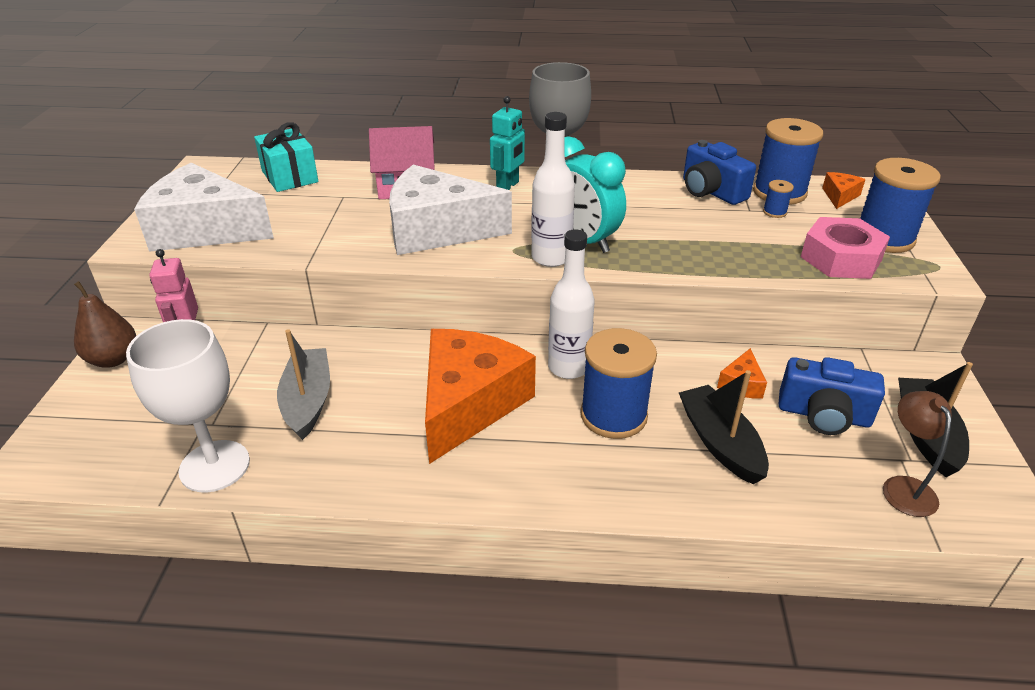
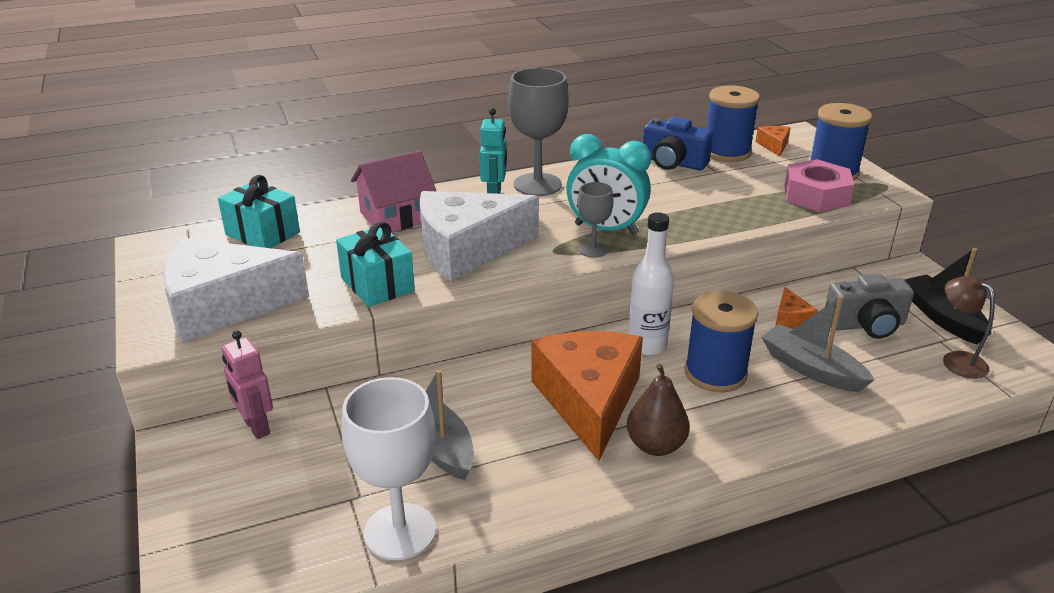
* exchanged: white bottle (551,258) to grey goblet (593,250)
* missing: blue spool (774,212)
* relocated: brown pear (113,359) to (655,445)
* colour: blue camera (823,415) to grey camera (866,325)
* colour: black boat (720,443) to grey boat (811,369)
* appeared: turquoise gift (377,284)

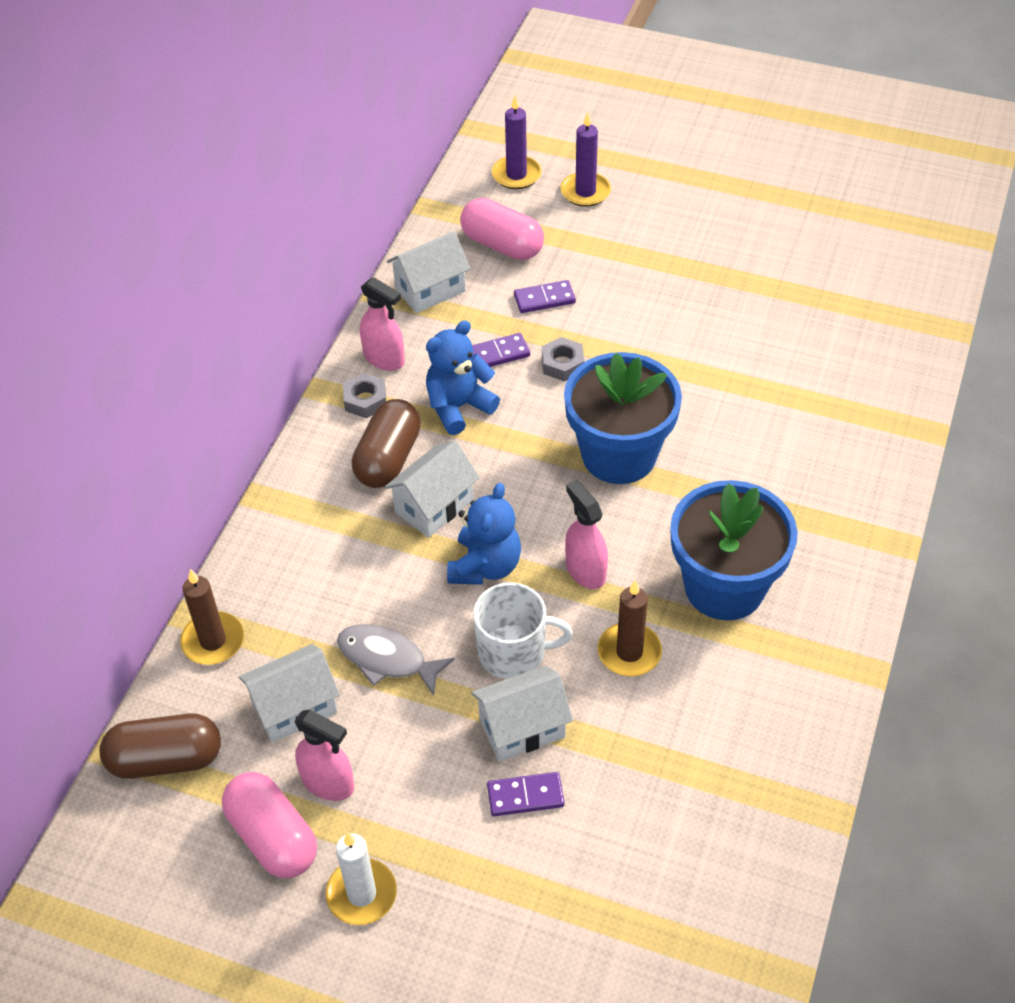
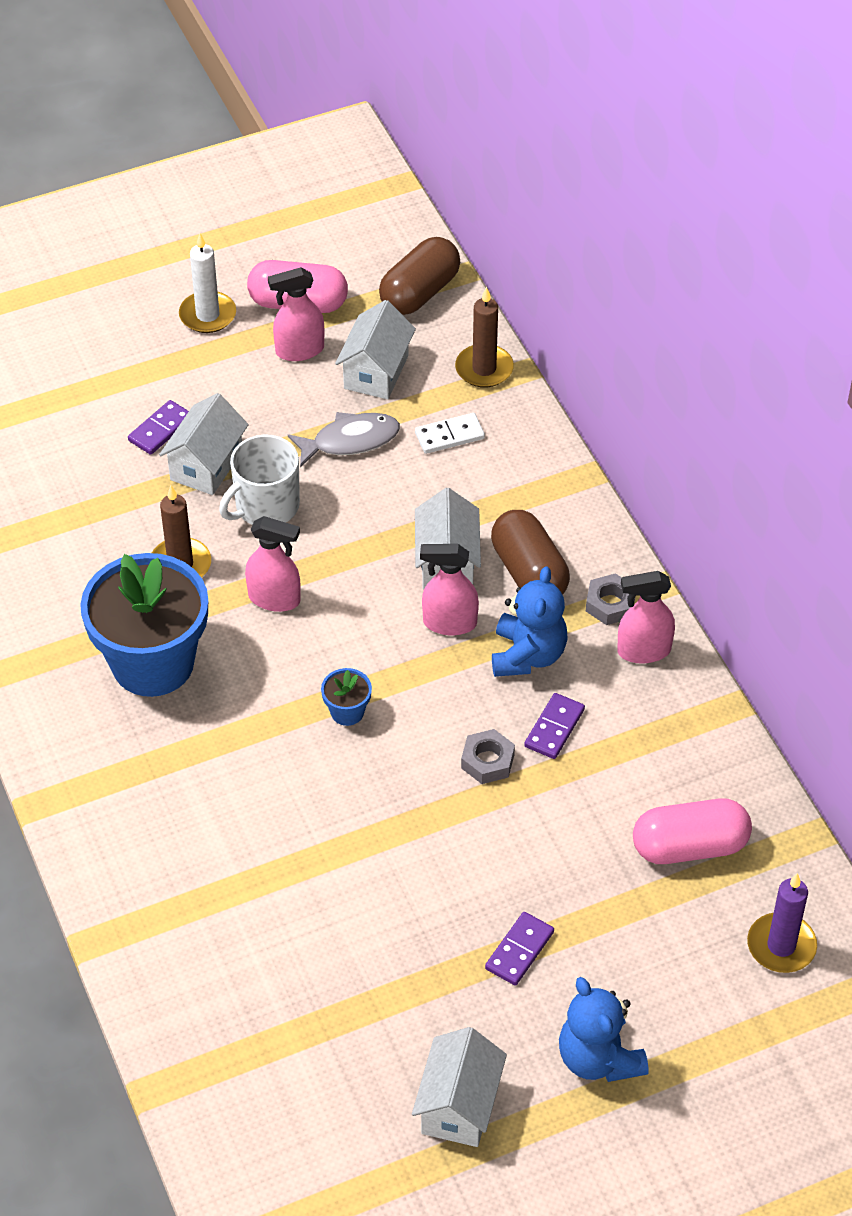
* missing: purple candle (585,192)
* relocated: white house (430,290) to (459,1105)
* relocated: purple domino (544,299) to (519,950)
* size: blue flower pot (619,455) = (347,712) x0.40
* relocated: blue teddy bear (485,566) to (599,1058)
* appeared: white domino (449,435)
* appeared: pink spray bottle (449,623)

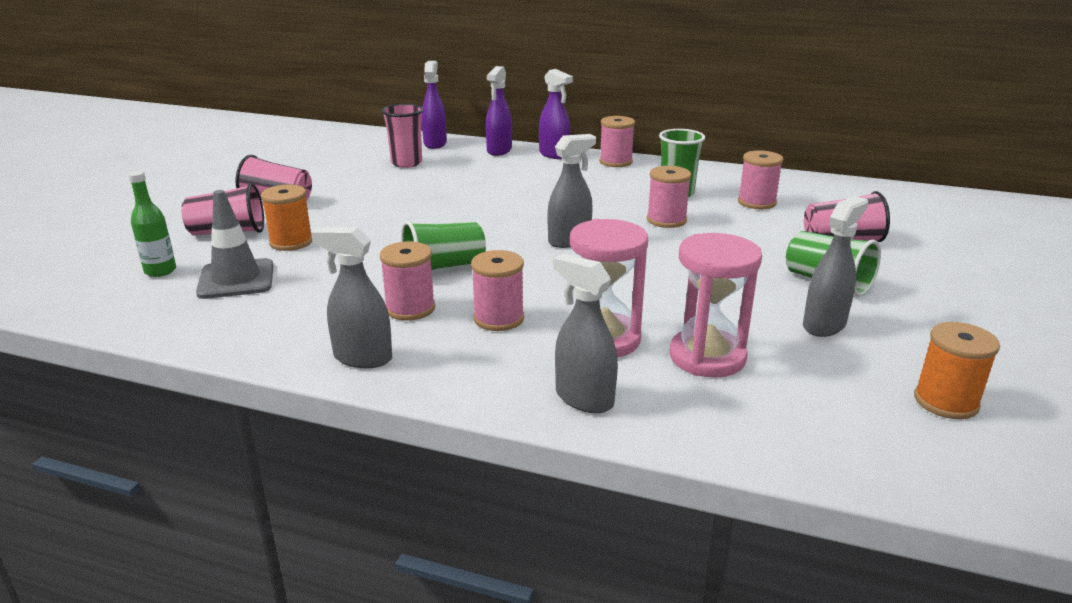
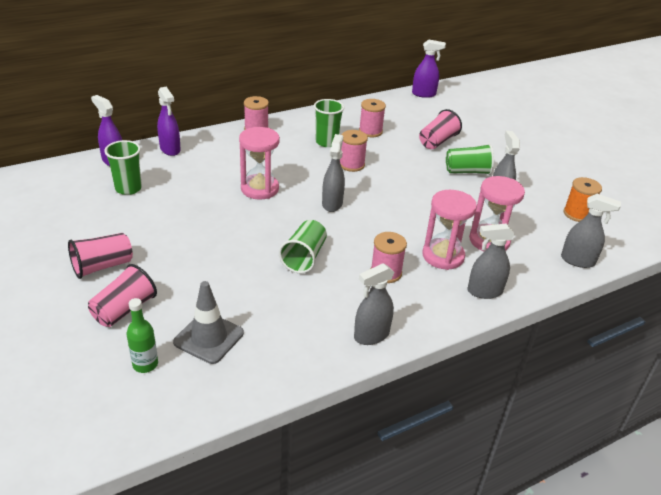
* relocated: purple spray bottle (554,154) to (424,94)
* colour: pink cup (406,163) to green cup (128,188)
* missing: orange spool (291,242)
* missing: pink spool (410,308)
* appeared: pink hourglass (259,189)
* appeared: grey spray bottle (578,261)

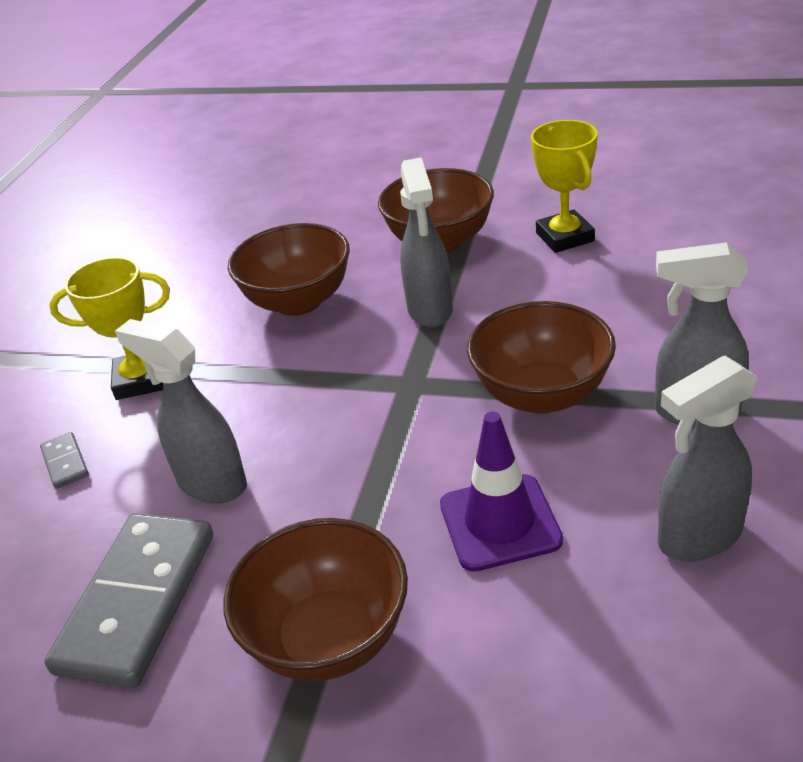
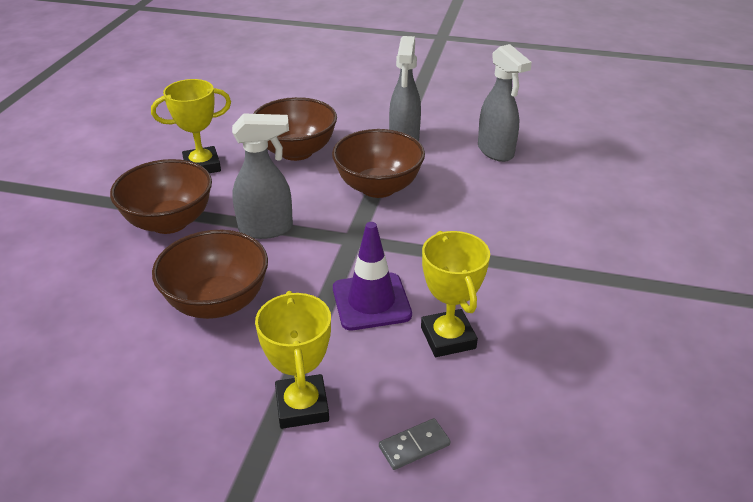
* exchanged: grey spray bottle (211,483) to yellow trophy (448,338)
* relocated: purple traffic cone (500,522) to (371,301)
* missing: grey domino (138,602)
* relocated: brown bowl (328,638) to (296,151)

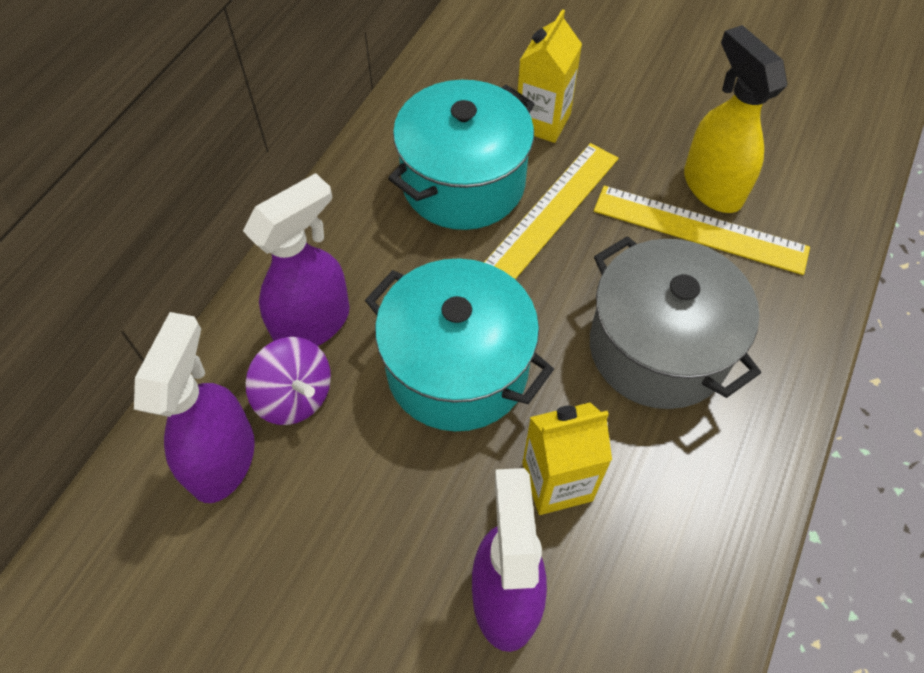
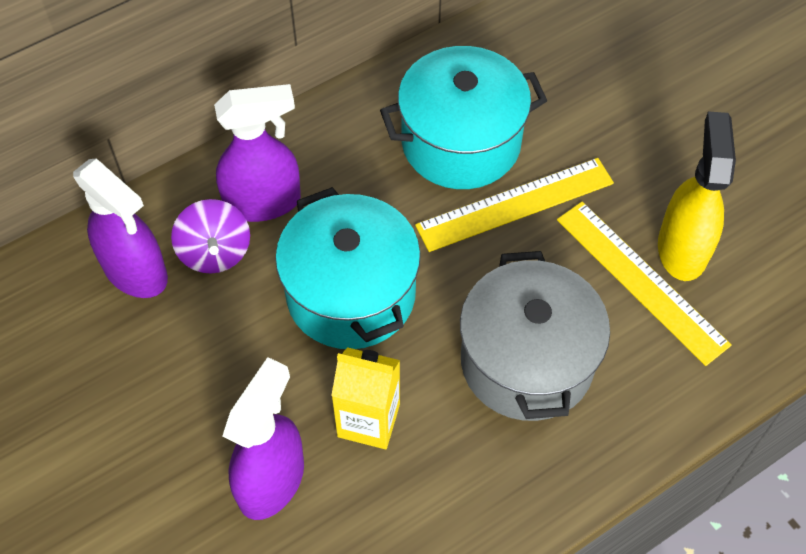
* missing: yellow carton (542,122)
* spun: purple spray bottle (223,459) = (136,272) 90 degrees clockwise

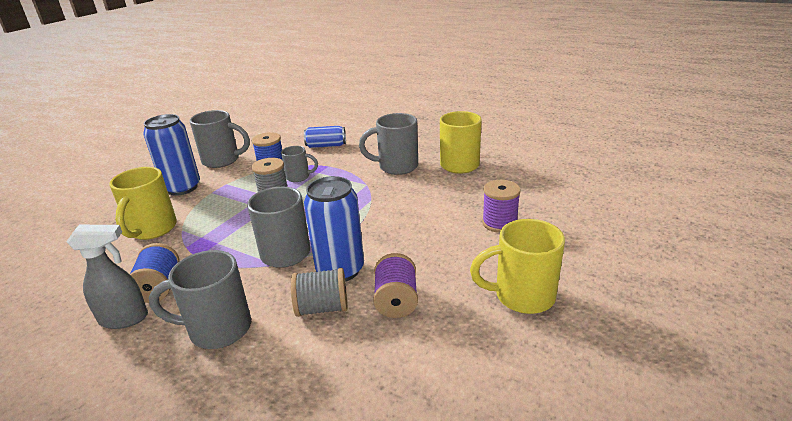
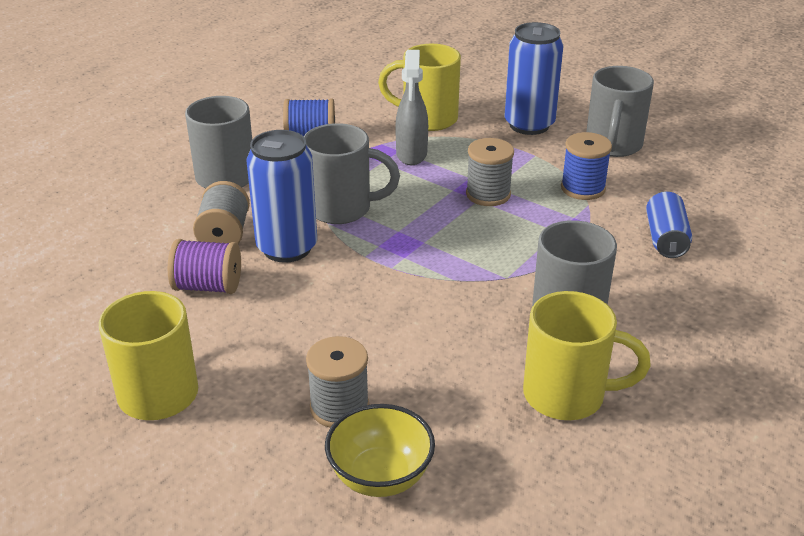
* missing: grey mug (299,177)
* colour: purple spool (499,223) to grey spool (339,407)
* relocated: grey spray bottle (125,319) to (411,155)
* appeared: yellow bowl (380,477)

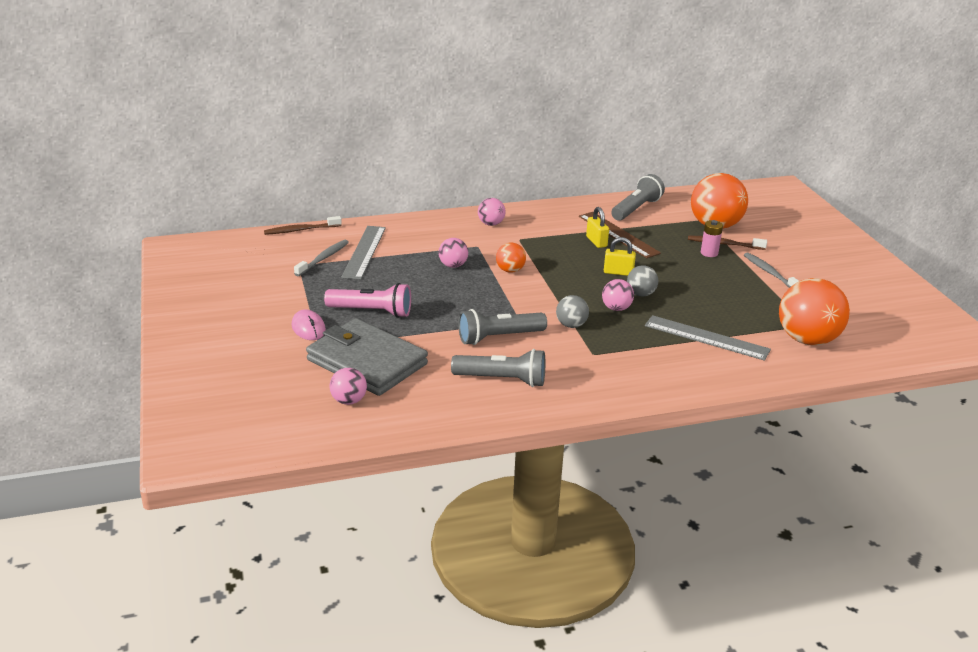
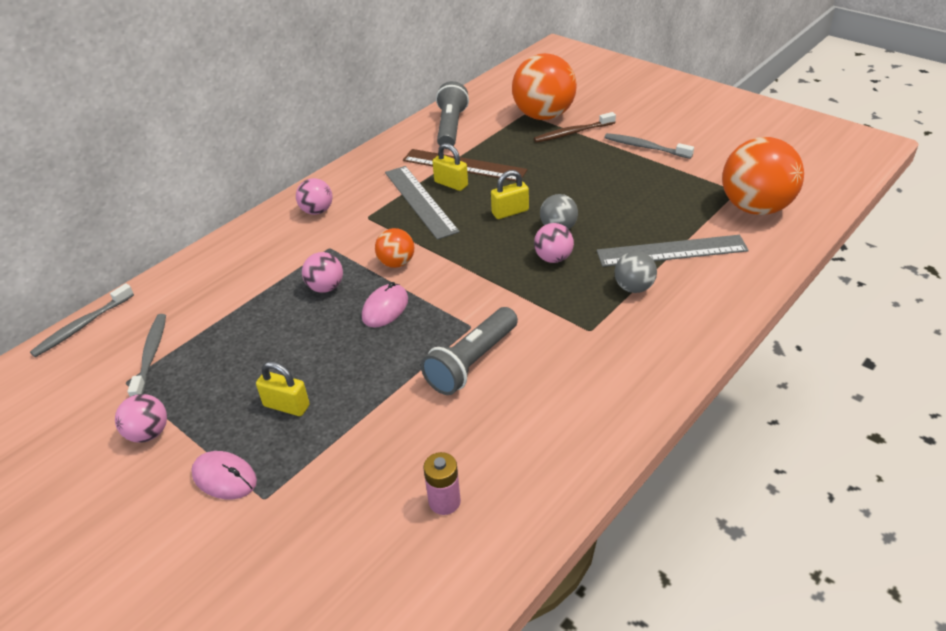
* colour: brown toothbrush (301,230) to grey toothbrush (82,326)
* relocated: pink battery (709,253) to (444,501)
* relocated: grey ruler (364,252) to (420,201)
* exchanged: pink flashlight (371,311) to yellow padlock (286,406)
* relocated: grey ball (571,325) to (633,288)
* missing: grey wallet (366,362)
* missing: grey flashlight (502,379)
* relocated: pink ball (349,401) to (148,433)
* appeared: pink mouse (385,308)

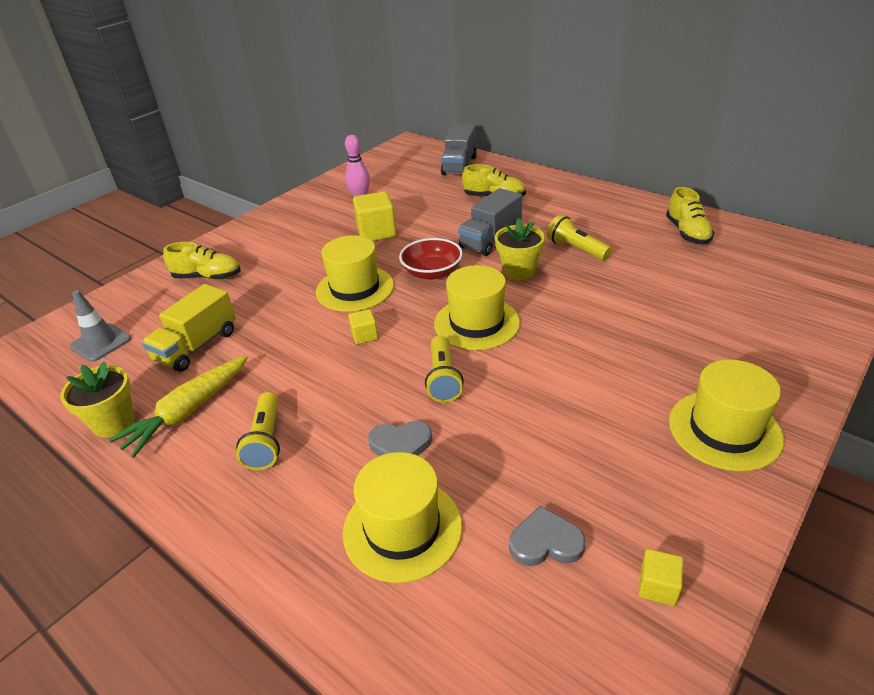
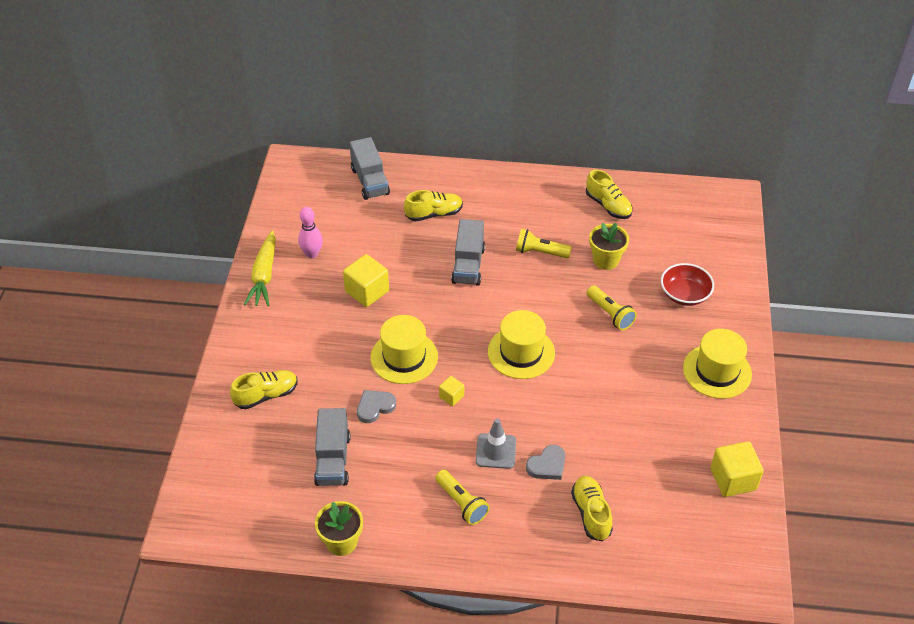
* relocated: yellow flower pot (518,271) to (606,260)
* relocated: red bowl (432,272) to (684,294)
* colour: yellow truck (197,346) to grey truck (333,459)
* relocated: grey traffic cone (101,342) to (496,451)
* relocated: yellow flashlight (443,378) to (610,314)
* relocated: yellow carrot (188,412) to (264,275)
* exchanged: yellow hat (402,528) to yellow shoe (591,513)
* relocated: grey heart (545,542) to (375,407)
* size: yellow cube (657,586) = (733,479) x1.88

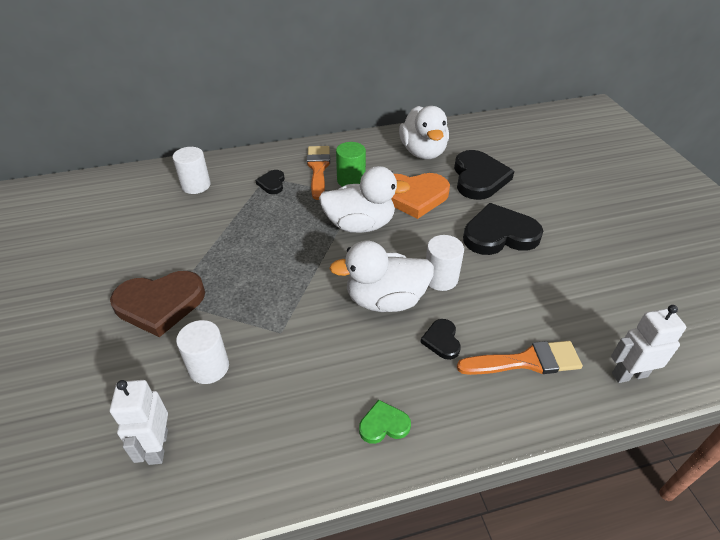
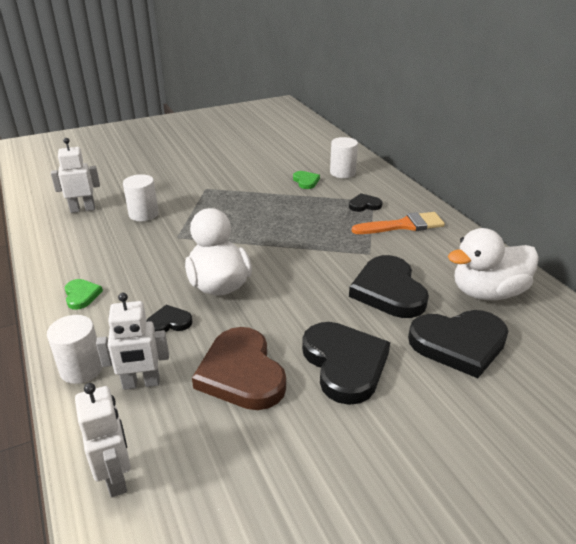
* missing: green cylinder (351,180)
* missing: white duck (360,225)
* colour: orange heart (413,196) to black heart (388,291)
* relocated: white cylinder (440,278) to (81,368)
* relocated: brown heart (160,304) to (241,373)
* exchanged: orange brush (526,361) to white robot (141,383)
* appeared: green heart (306,181)

